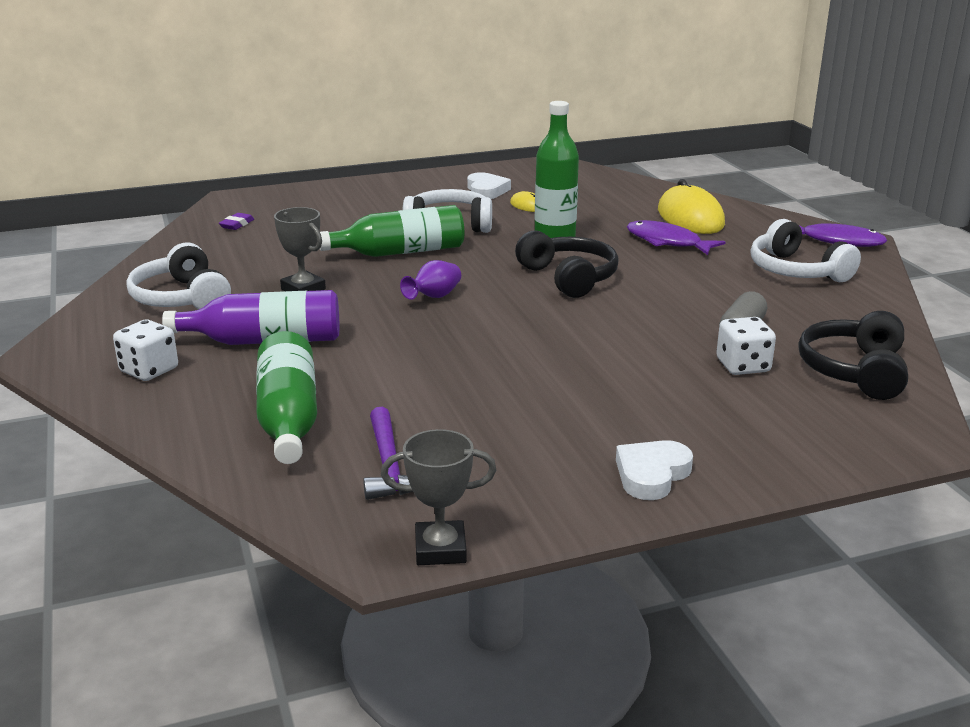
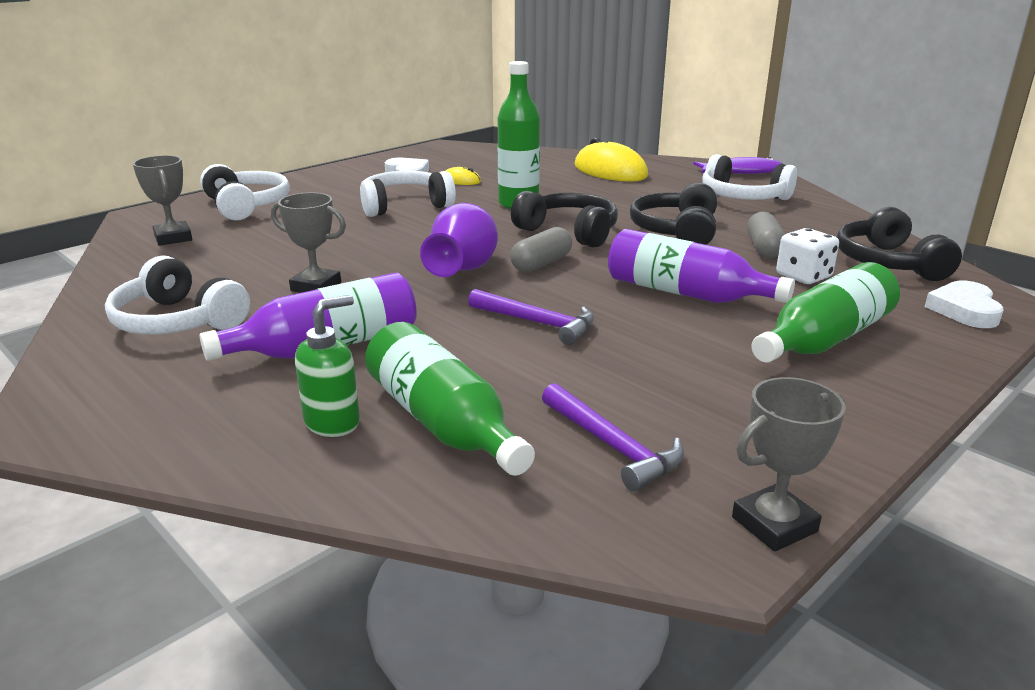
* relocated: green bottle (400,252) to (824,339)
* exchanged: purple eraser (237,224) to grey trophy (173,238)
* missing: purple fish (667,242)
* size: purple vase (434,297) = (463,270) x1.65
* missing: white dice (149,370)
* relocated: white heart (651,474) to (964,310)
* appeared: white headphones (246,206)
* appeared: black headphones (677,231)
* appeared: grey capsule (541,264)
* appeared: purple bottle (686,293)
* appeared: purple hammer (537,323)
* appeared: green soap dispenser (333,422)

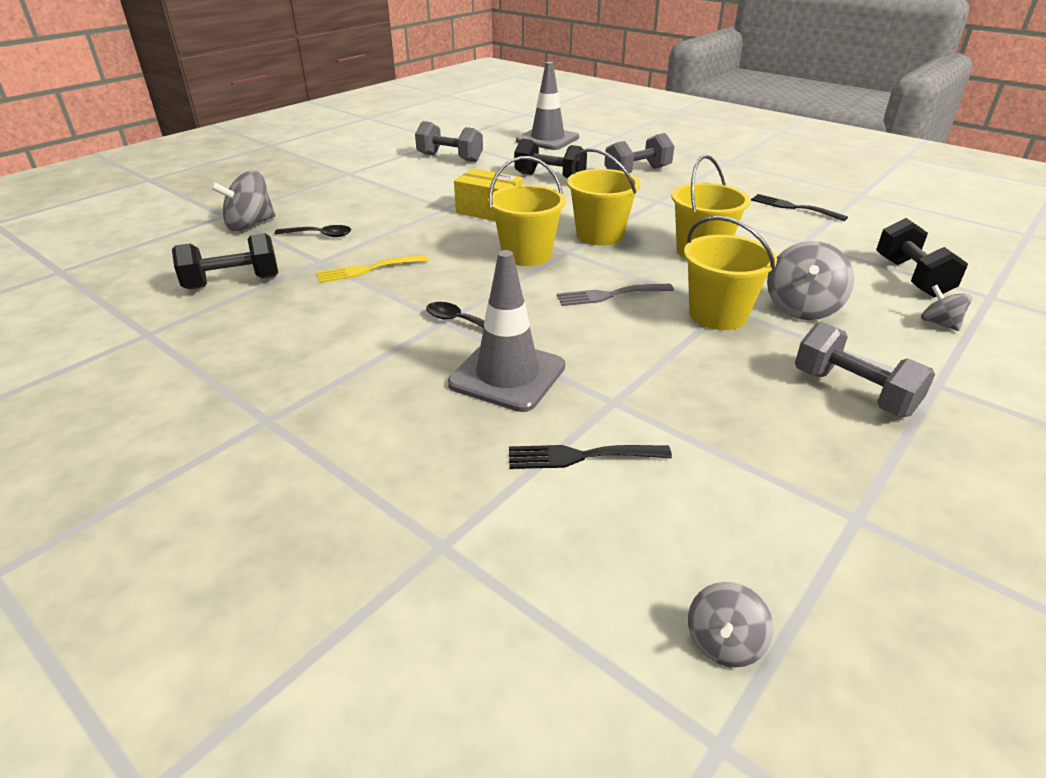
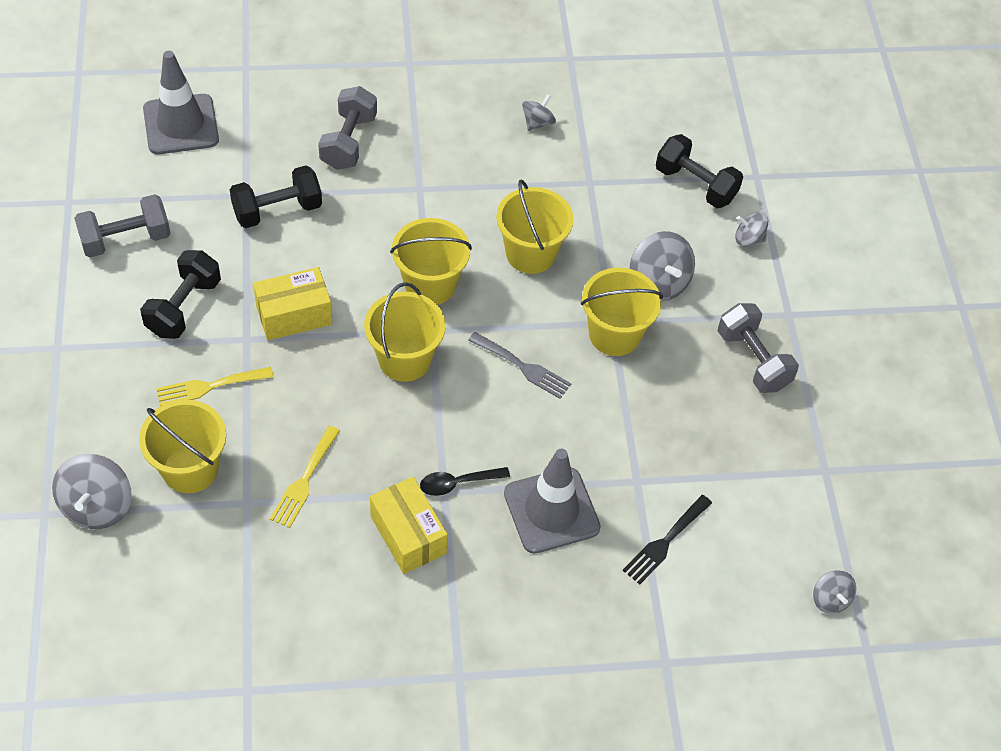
* exchanged: black fork (793,207) to grey spinning top (537,122)
* exchanged: black spoon (319,235) to yellow bucket (190,469)
* relocated: black dumbbell (233,282) to (184,307)
* spun: grey fork (609,295) = (523,367) 90 degrees counterclockwise
* spun: grey dumbbell (853,392) = (753,360) 60 degrees clockwise
* appeared: yellow fork (209,386)
* appeared: yellow box (408,535)

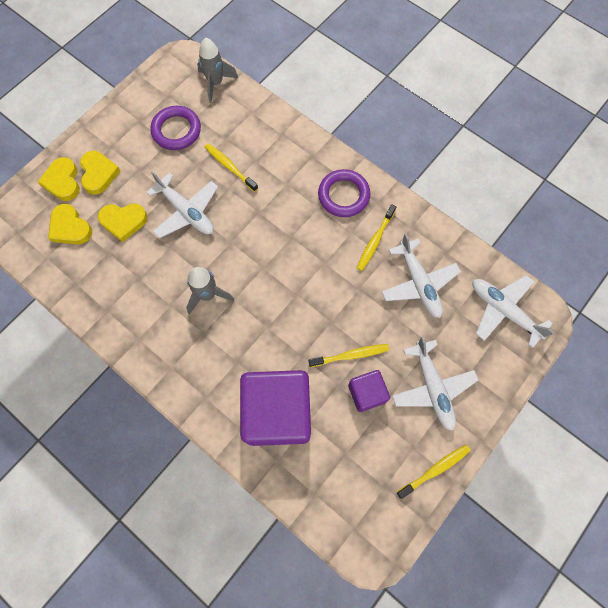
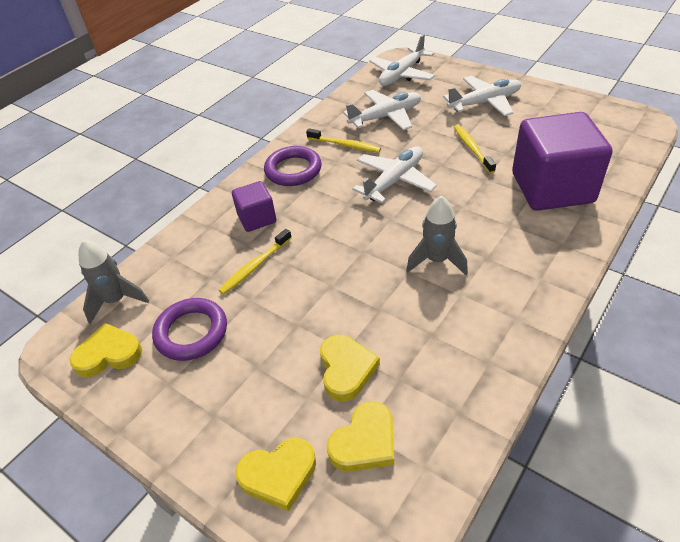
* relocated: yellow heart (99,174) to (108,354)
* relocated: white plane (186,212) to (394,180)
* relocated: purple cube (366,393) to (257,218)
* missing: yellow toothbrush (435,470)

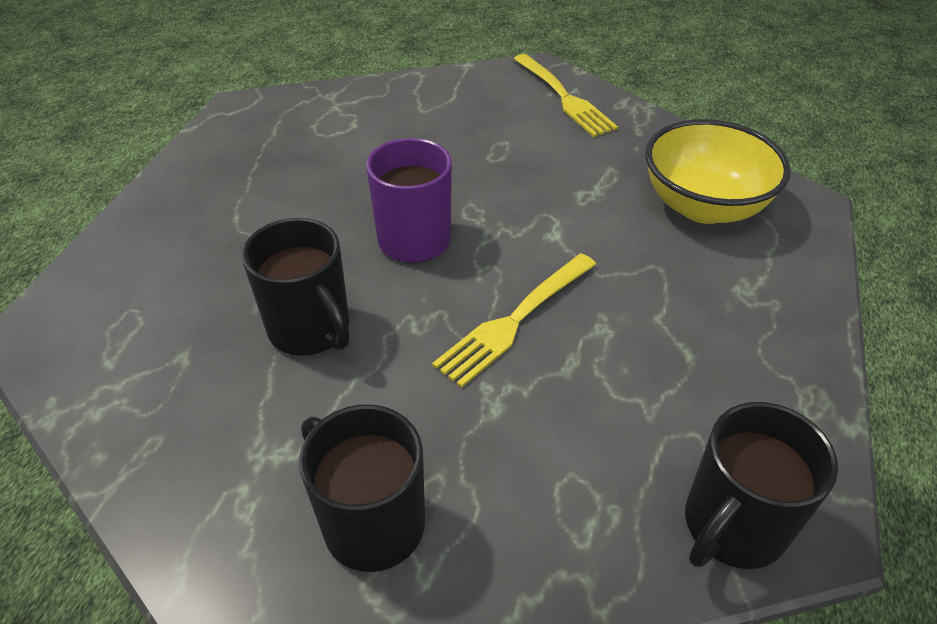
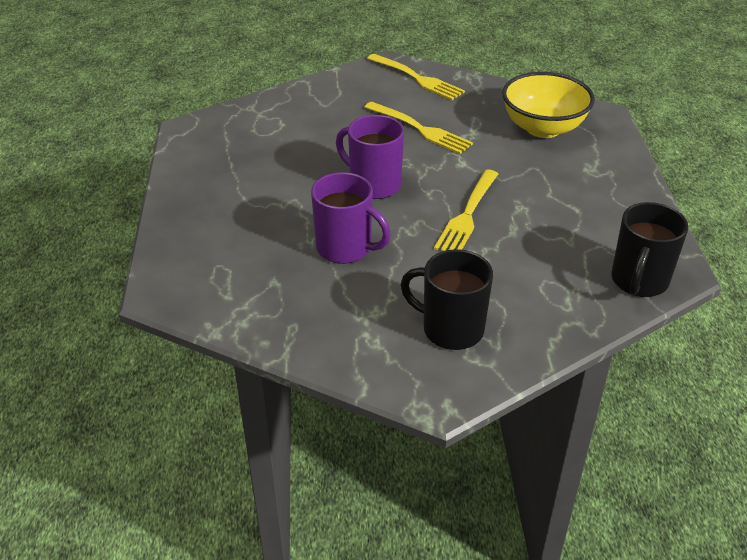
* colour: black mug (311,329) to purple mug (345,248)
* appeared: yellow fork (420,129)

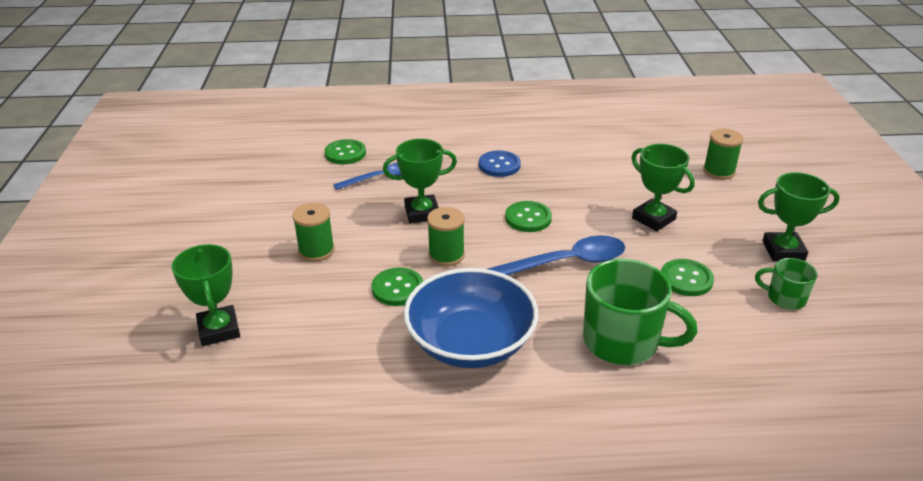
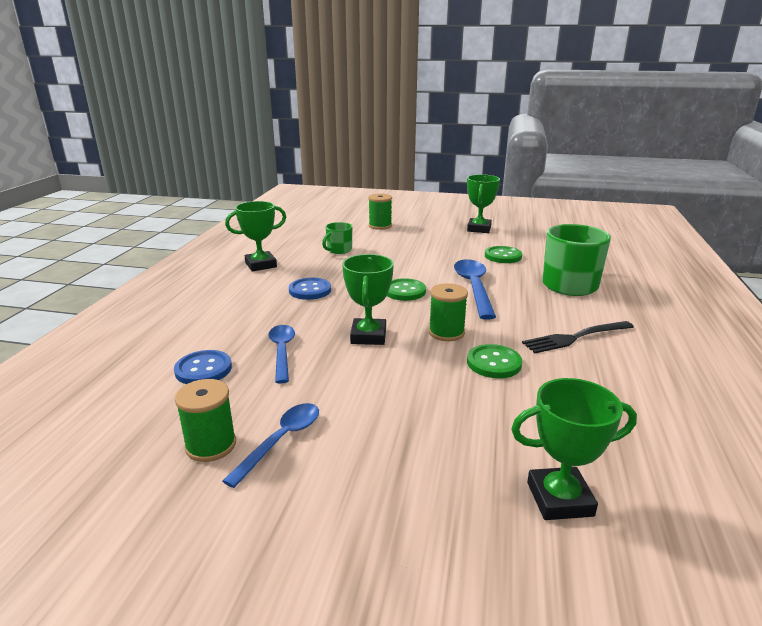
* colour: green button (345,153) to blue button (203,369)
* relocated: green trophy (653,219) to (261,265)
* relocated: green spool (316,250) to (211,445)
* relocated: green mug (785,298) to (339,250)
* exchanged: blue bowl (470,342) to black fork (575,338)
* appeared: blue spoon (281,441)

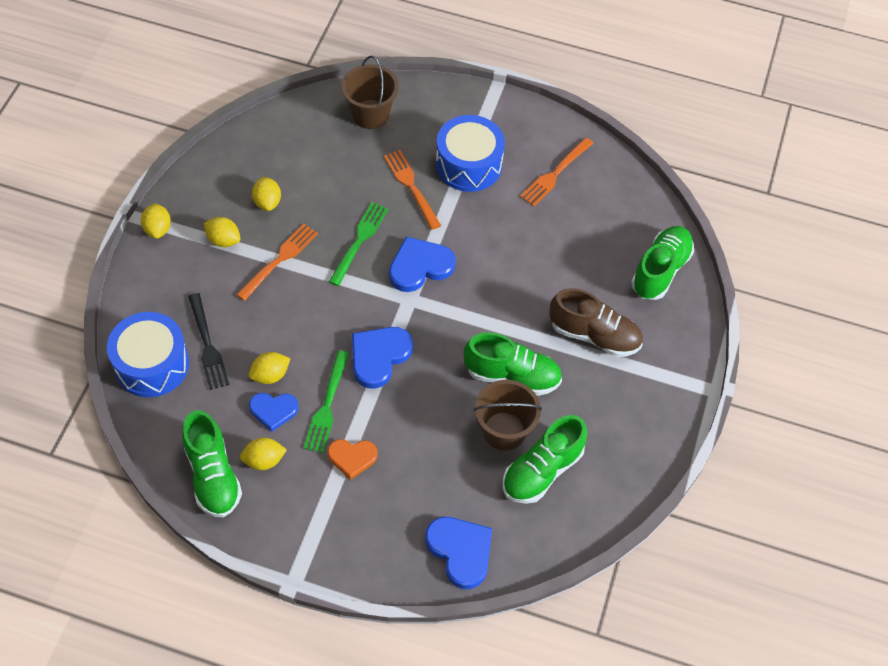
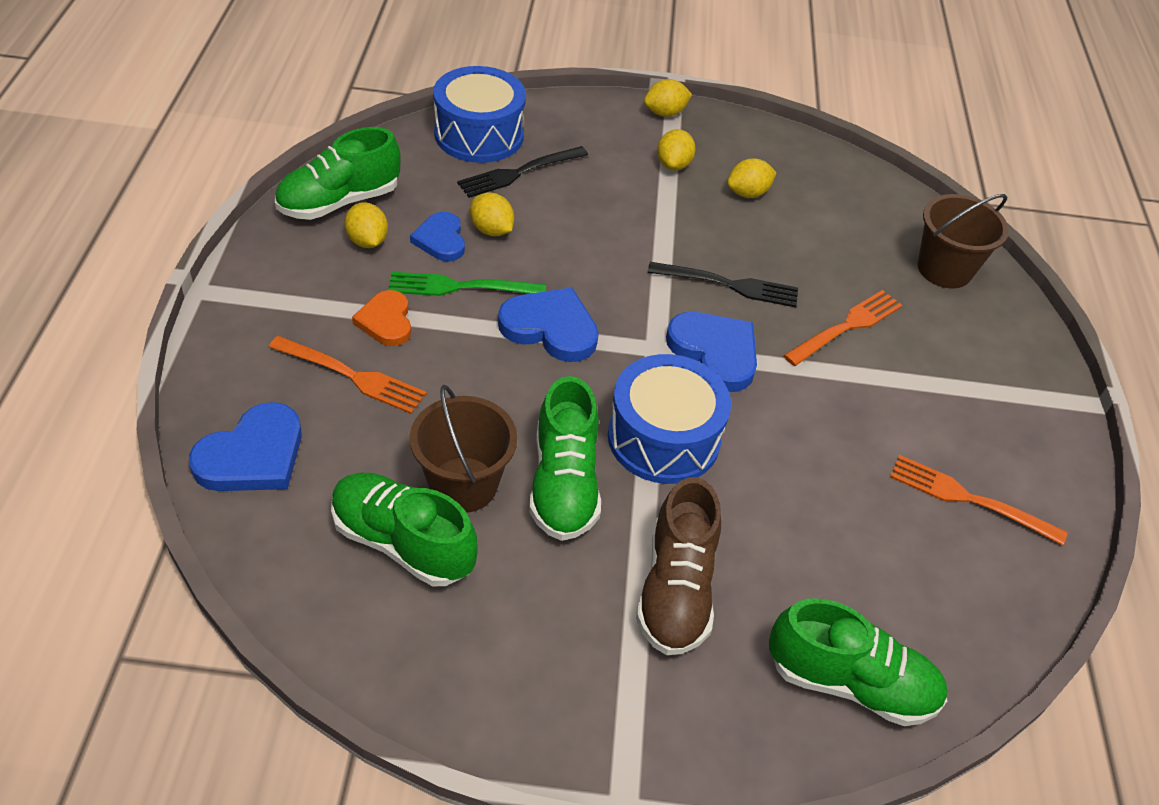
* relocated: blue drum (468,164) to (663,438)
* colour: green fork (359,241) to black fork (729,285)
* relocated: orange fork (279,260) to (352,376)

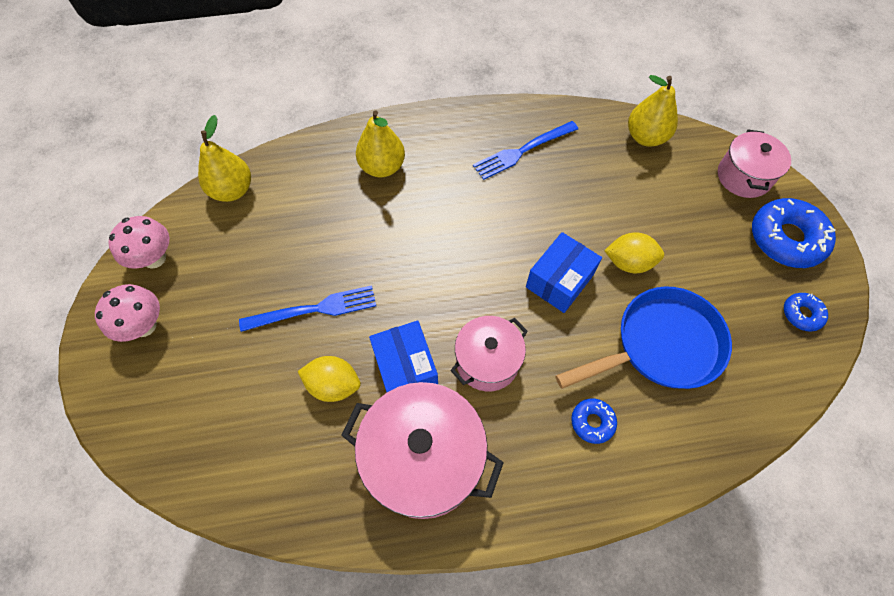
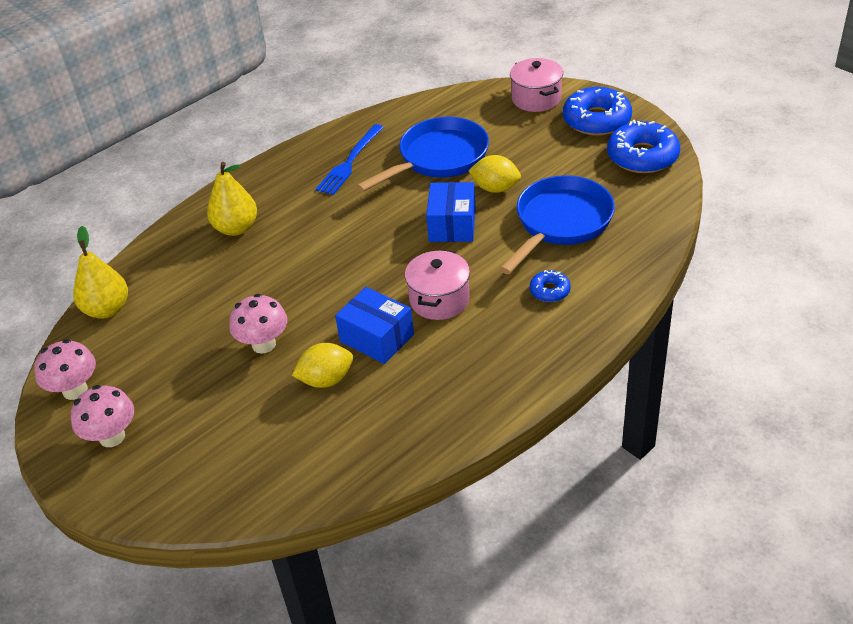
* missing: yellow pear (645,137)
* spun: yellow lemon (629,262) = (495,188) 45 degrees clockwise
* exchanged: blue fork (314,309) to pink mushroom (263,344)
* size: blue donut (801,314) = (642,156) x1.99
* missing: pink pot (423,459)
* appeared: blue pan (439,158)

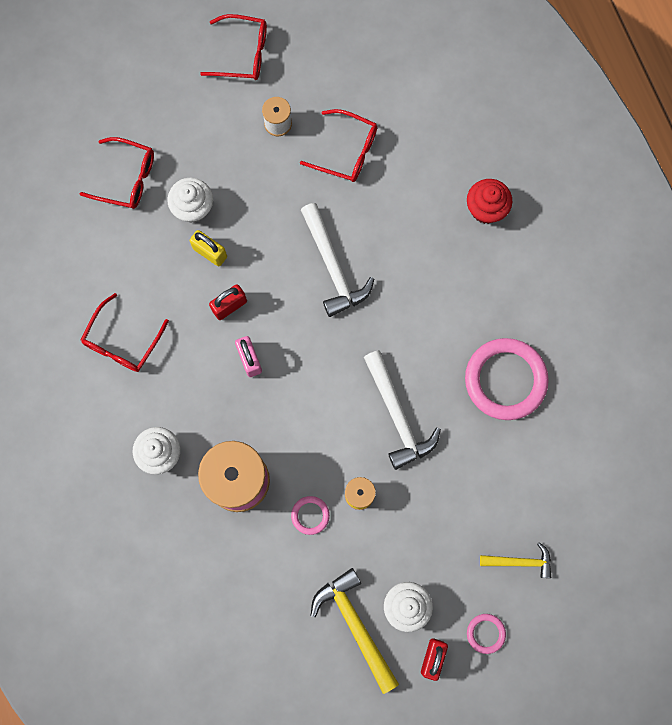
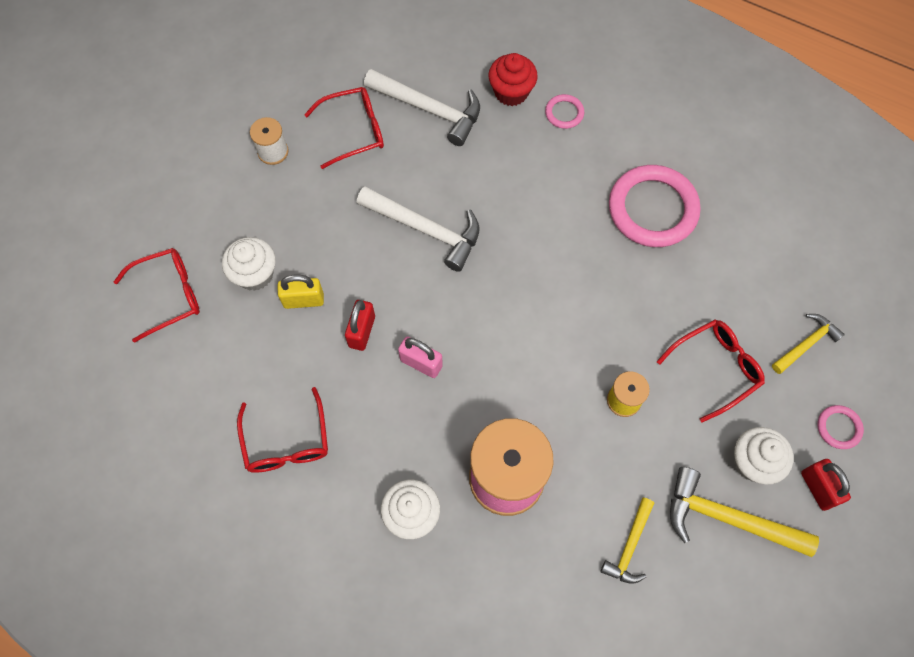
* relocated: red glasses (242,53) to (715,369)
* relocated: white hammer (397,416) to (429,109)
* relocated: pink ring (310,515) to (564,113)
* appeared: yellow hammer (629,546)

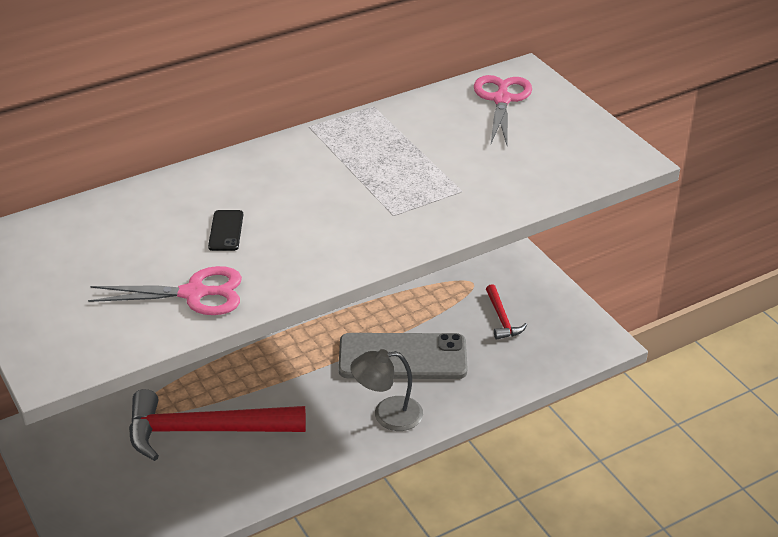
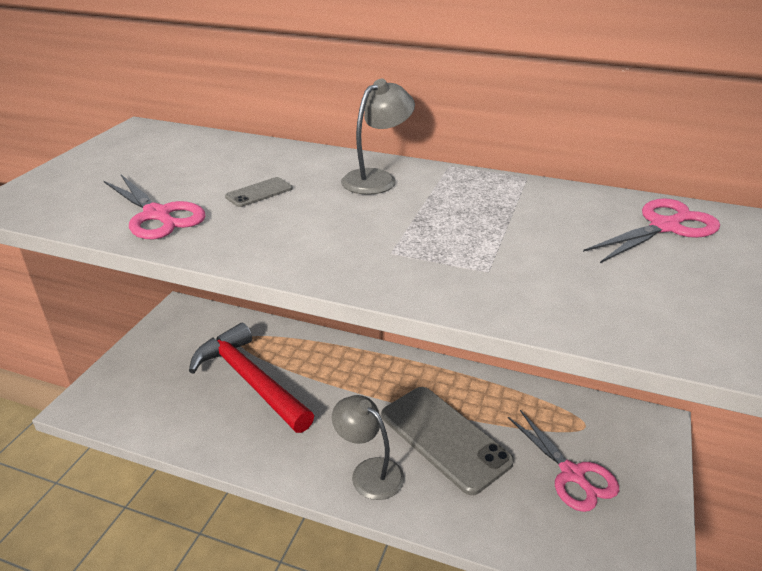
* colour: black phone (226,231) to grey phone (259,192)
* exchanged: red hammer (502,319) to pink scissors (572,474)
* appeared: grey lamp (377,178)

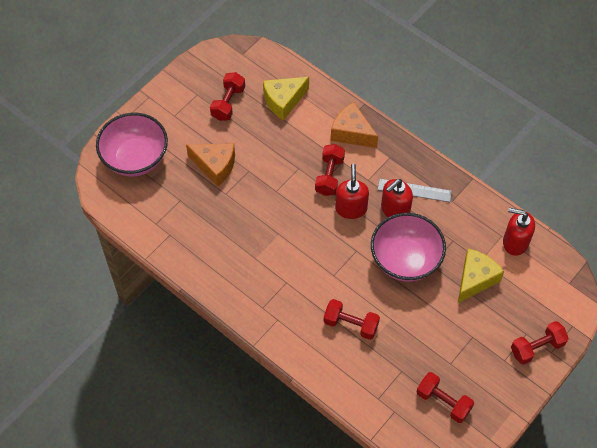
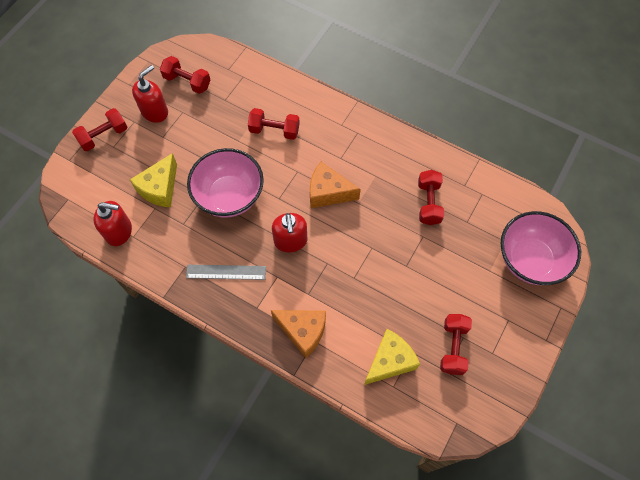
* relocated: orange cheese (215,166) to (328,192)
* relocated: red dumbbell (329,176) to (428,203)
* relocated: red soap dispenser (395,210) to (155,112)

